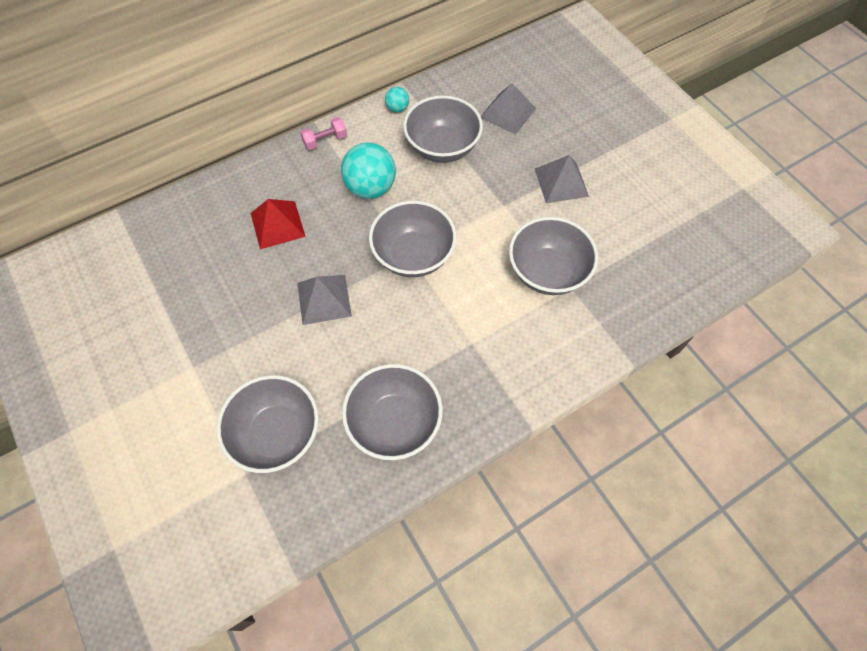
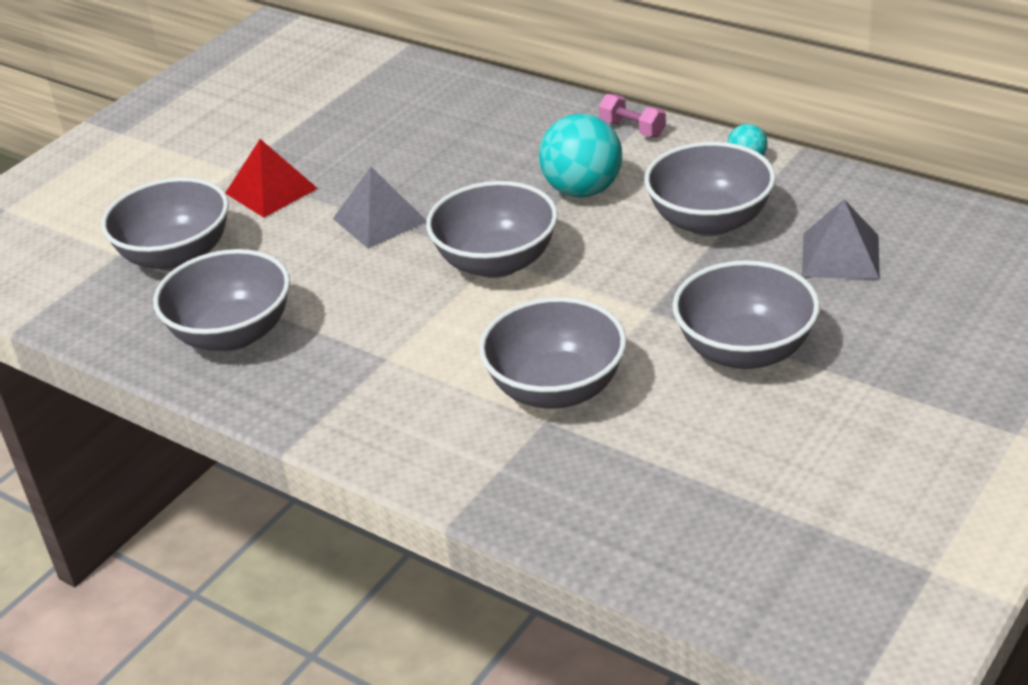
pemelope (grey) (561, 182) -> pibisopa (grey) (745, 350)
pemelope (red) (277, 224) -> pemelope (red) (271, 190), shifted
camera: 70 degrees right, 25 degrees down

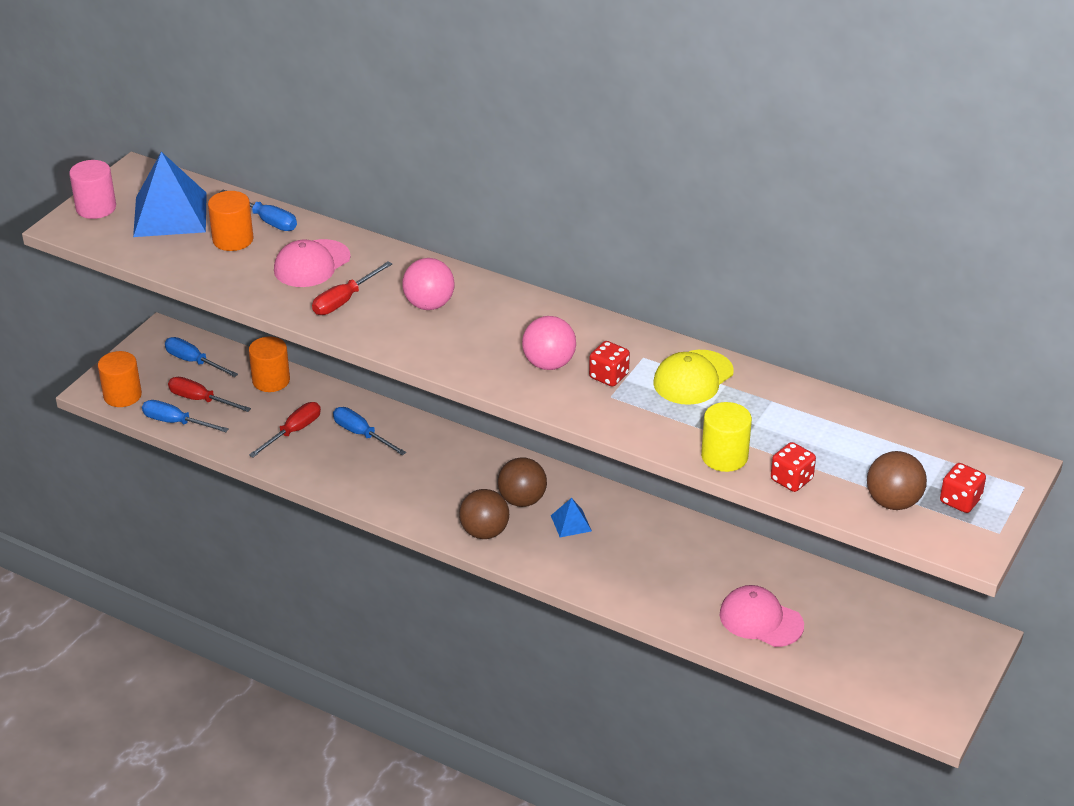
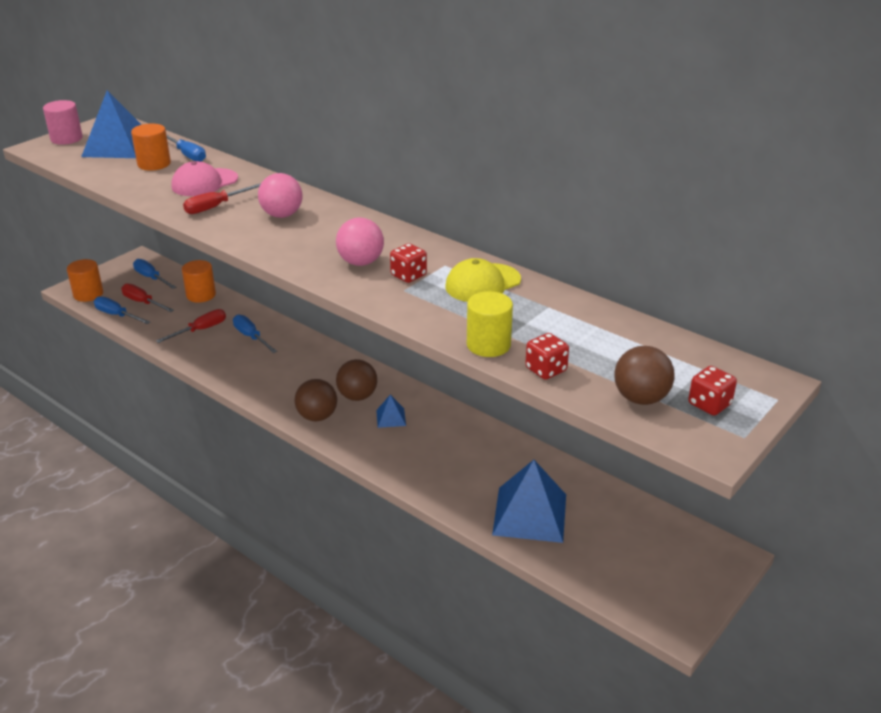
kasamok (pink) (760, 620) -> pemelope (blue) (530, 514)
camera: 10 degrees right, 5 degrees down

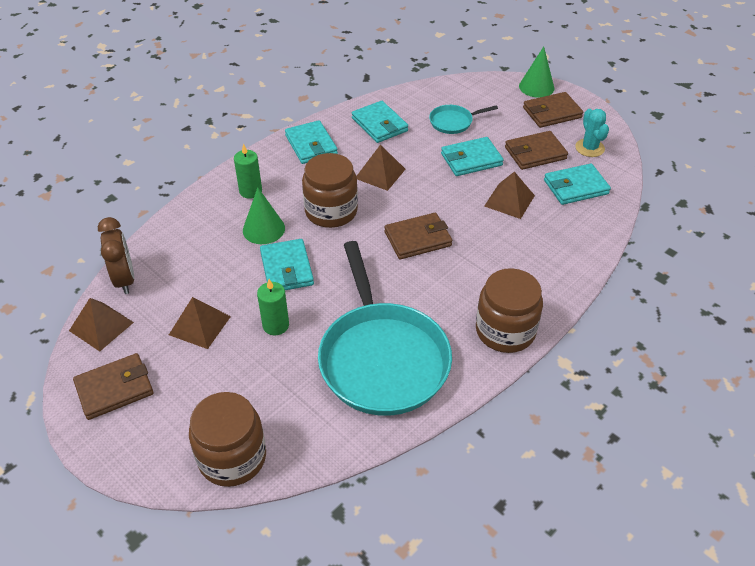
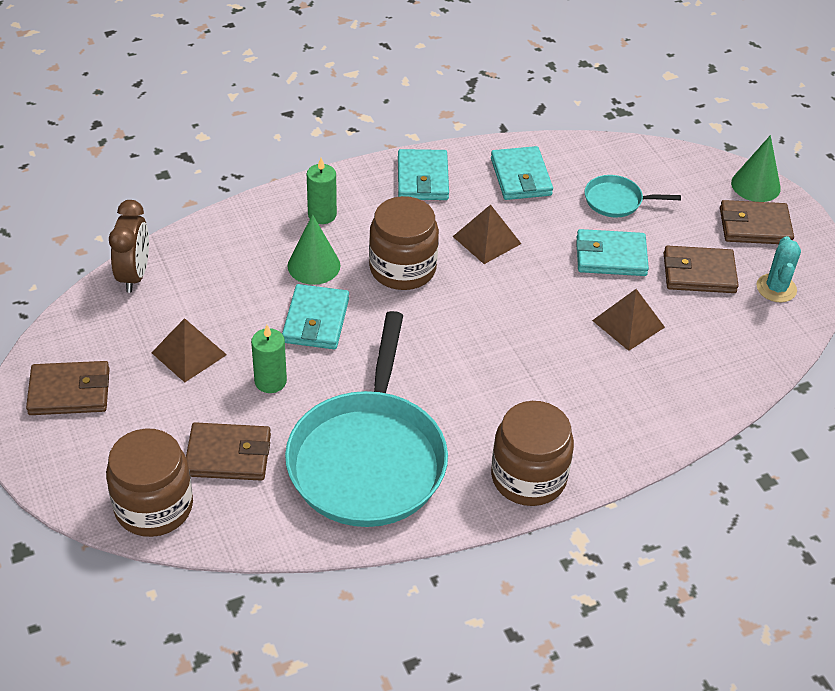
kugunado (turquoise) (575, 187) -> none
kugunado (brown) (418, 239) -> kugunado (brown) (228, 455), shifted
pemelope (brown) (101, 326) -> none
camera: 20 degrees right, 0 degrees up

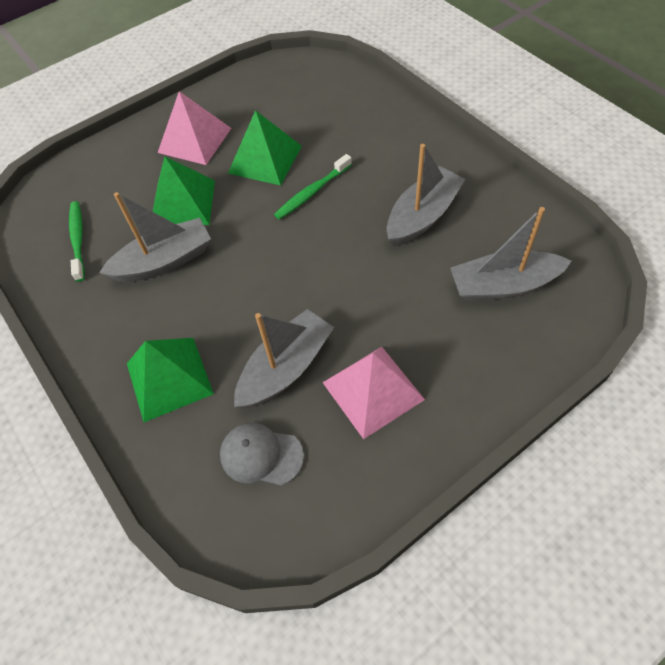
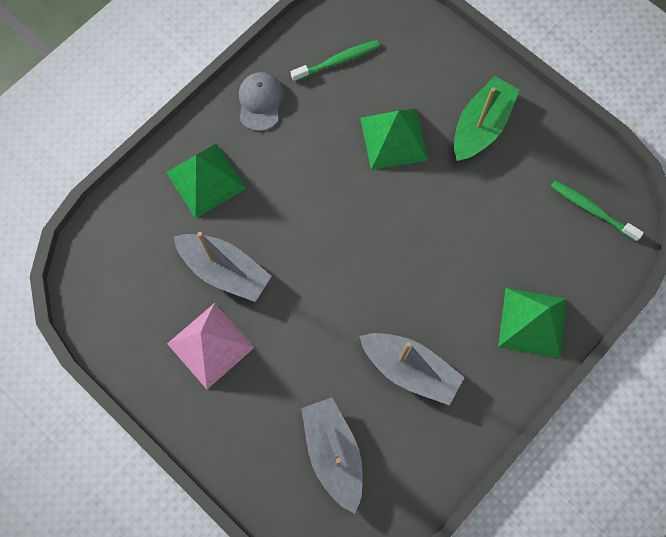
pemelope (pink) (194, 140) -> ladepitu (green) (481, 126)
pemelope (green) (265, 159) -> pemelope (green) (532, 322), shifted
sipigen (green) (312, 192) -> sipigen (green) (591, 210), shifted
ladepitu (grey) (164, 261) -> none
kasamok (grey) (261, 455) -> kasamok (grey) (260, 102), shifted
camera: 75 degrees right, 15 degrees up

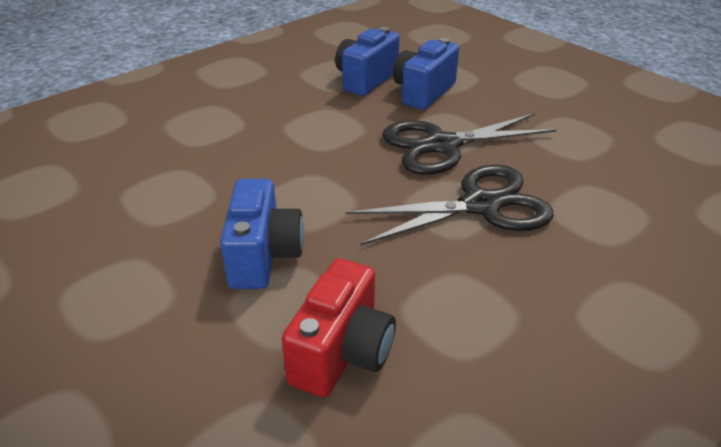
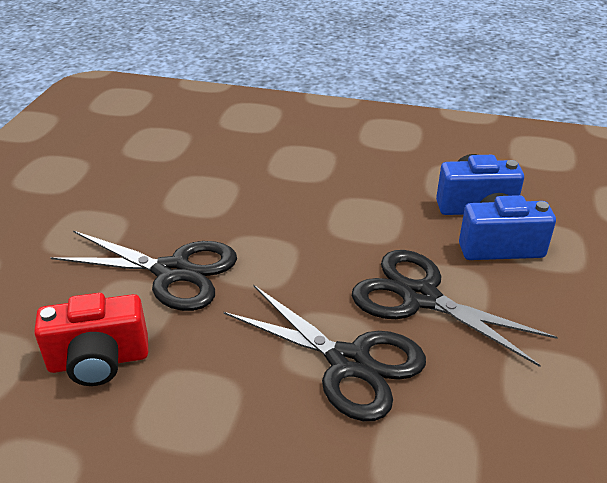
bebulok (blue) (263, 256) -> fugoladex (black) (172, 272)
camera: 55 degrees right, 0 degrees up

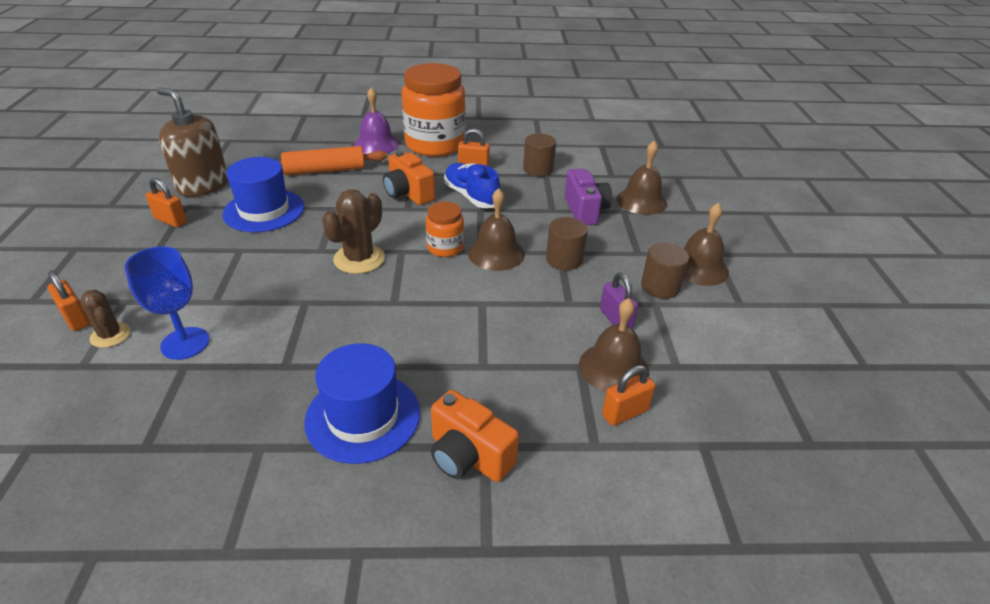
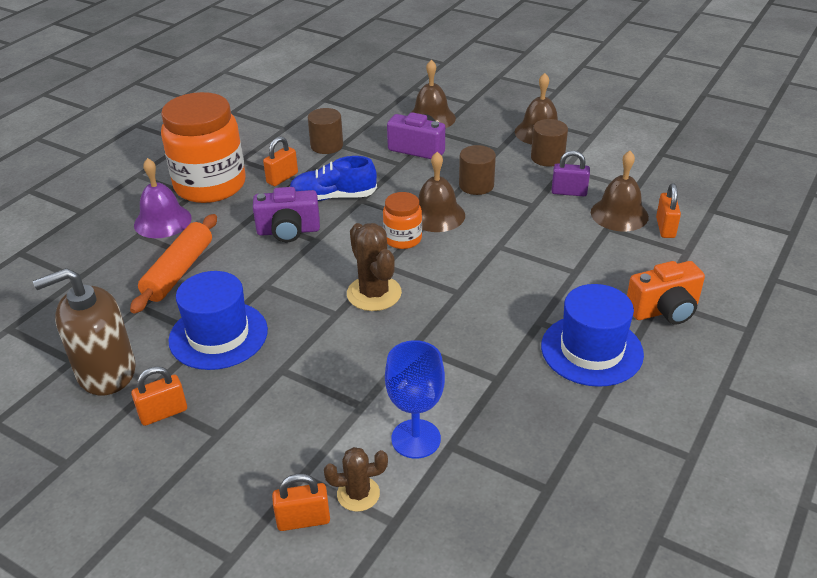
bebulok (orange) (408, 193) -> bebulok (purple) (288, 231)
camera: 55 degrees left, 0 degrees up

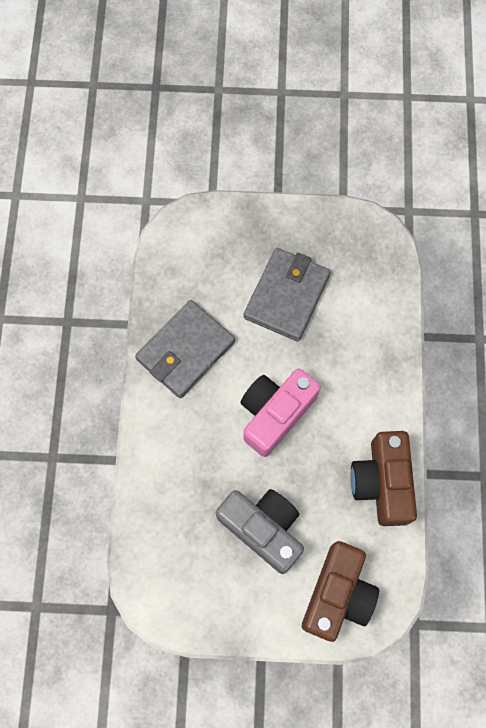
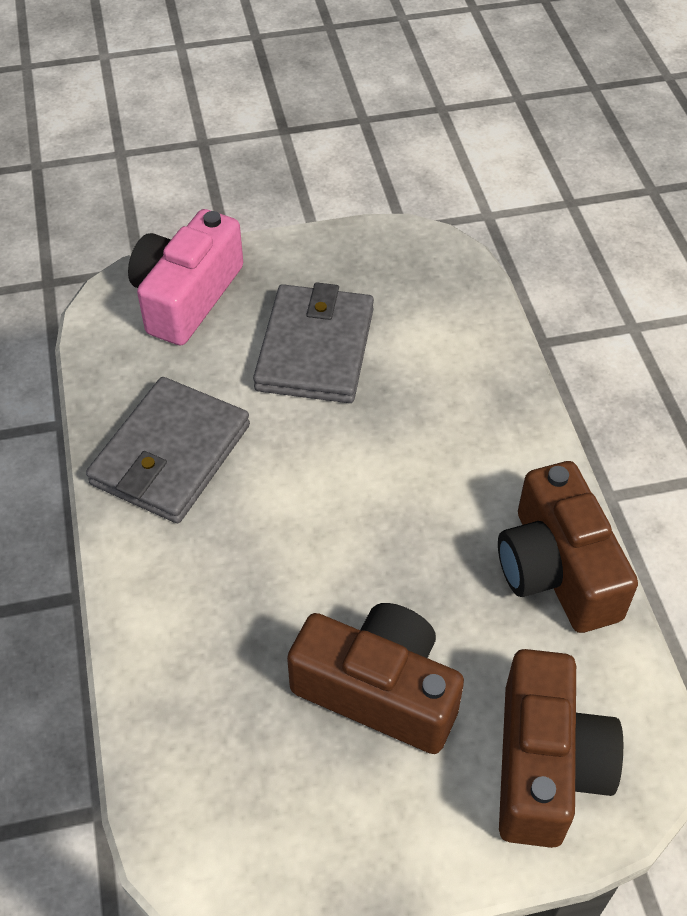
bebulok (pink) (275, 413) -> bebulok (pink) (186, 296), shifted
bebulok (grey) (263, 528) -> bebulok (brown) (378, 690)
camera: 15 degrees left, 20 degrees down

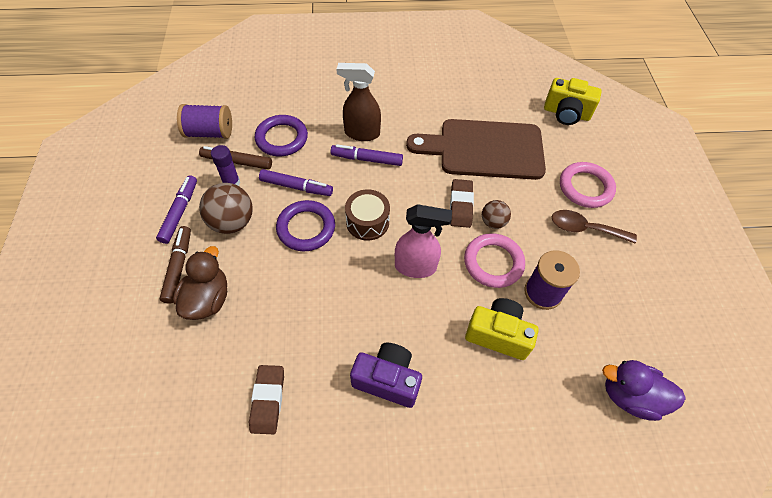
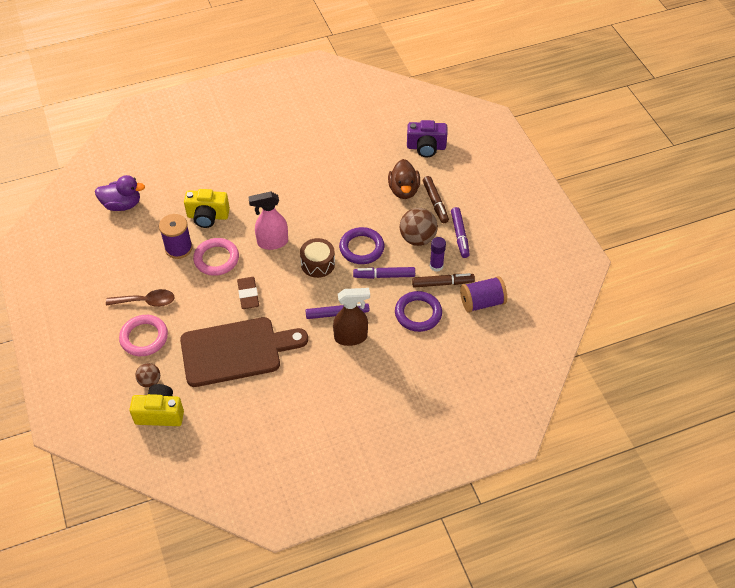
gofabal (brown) (493, 222) -> gofabal (brown) (150, 381), shifted
bebulok (purple) (387, 380) -> bebulok (purple) (426, 147), shifted
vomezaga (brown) (268, 400) -> none
camera: 165 degrees right, 5 degrees down

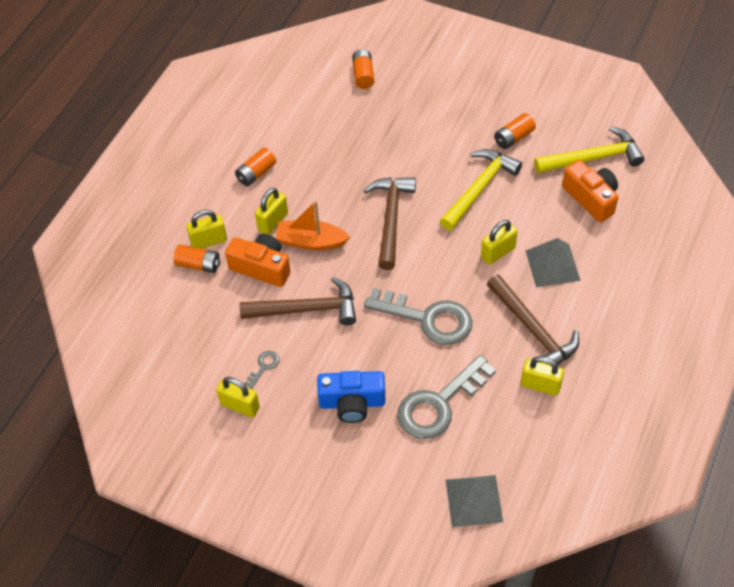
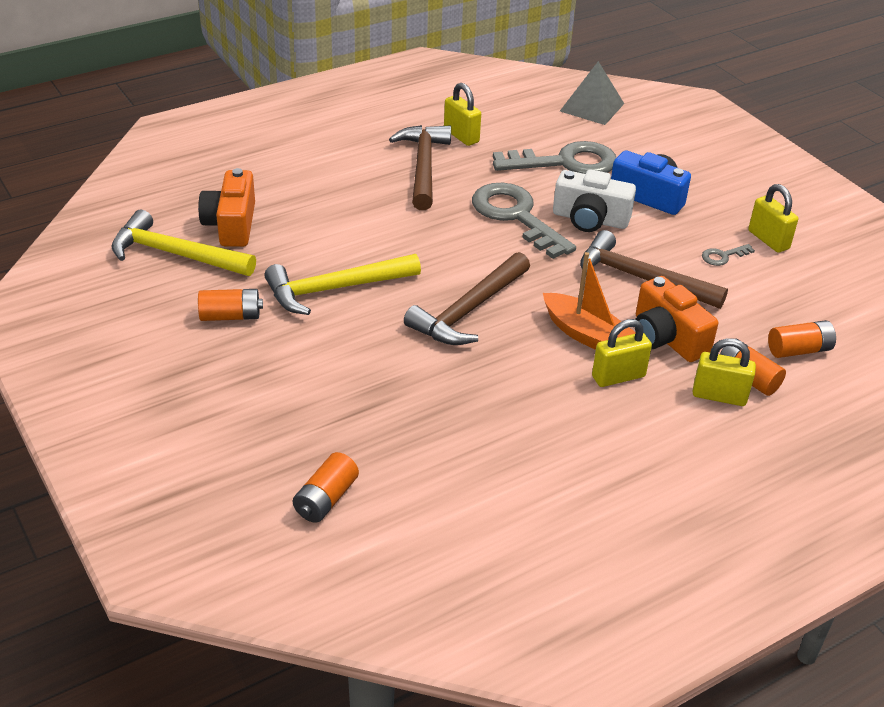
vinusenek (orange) (256, 173) -> vinusenek (orange) (799, 350), shifted
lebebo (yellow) (497, 253) -> none
pemelope (grey) (552, 265) -> none
none -> bebulok (white) (590, 219)
camera: 150 degrees left, 15 degrees down

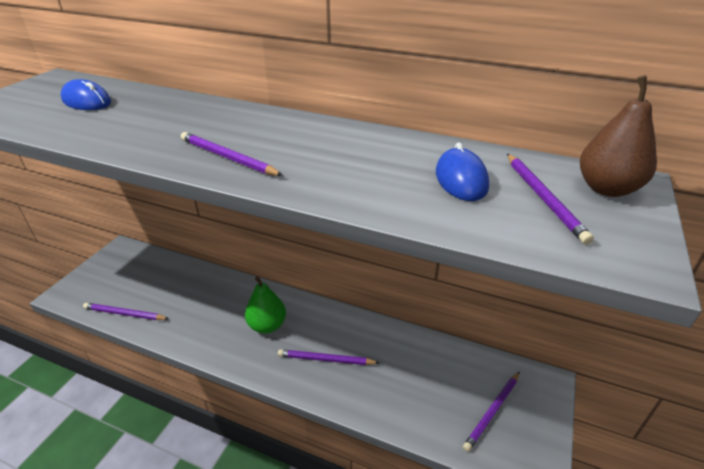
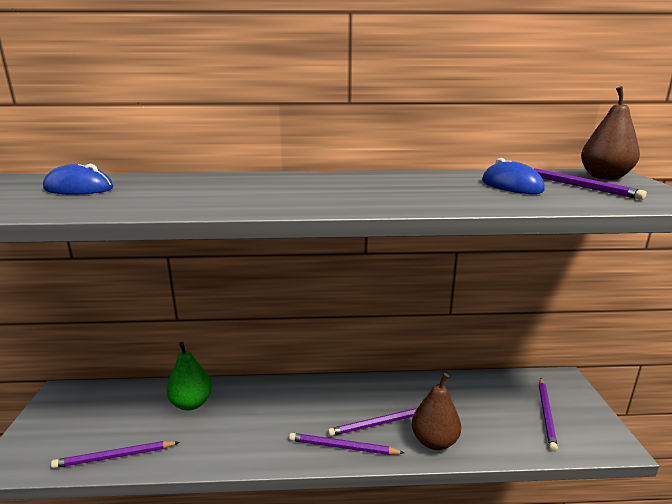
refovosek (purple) (227, 157) -> refovosek (purple) (343, 447), shifted
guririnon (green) (267, 325) -> guririnon (green) (191, 403), shifted
none -> guririnon (brown) (434, 441)
camera: 25 degrees left, 15 degrees down

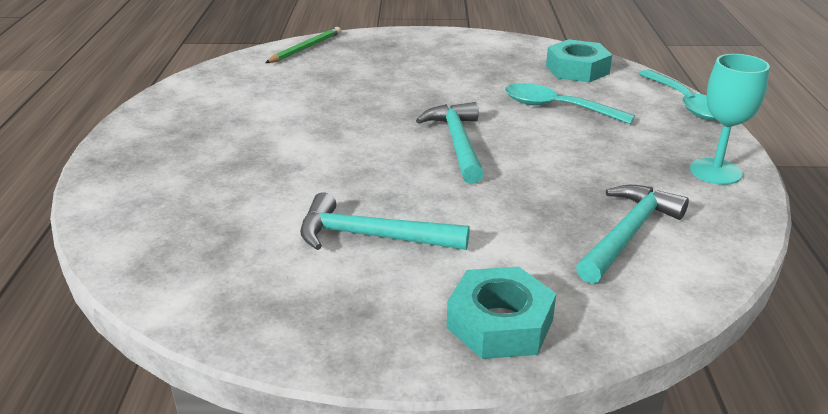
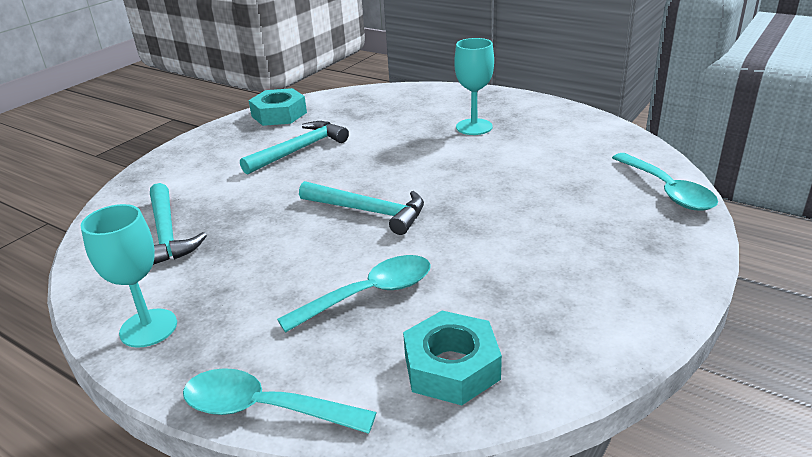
refovosek (green) (305, 48) -> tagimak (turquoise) (667, 191)
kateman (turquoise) (499, 323) -> kateman (turquoise) (279, 114), shifted
none -> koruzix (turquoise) (474, 127)
camera: 125 degrees right, 0 degrees up

